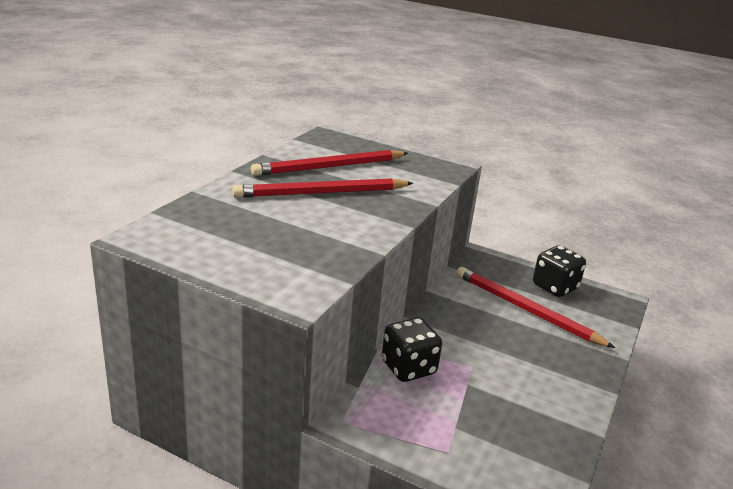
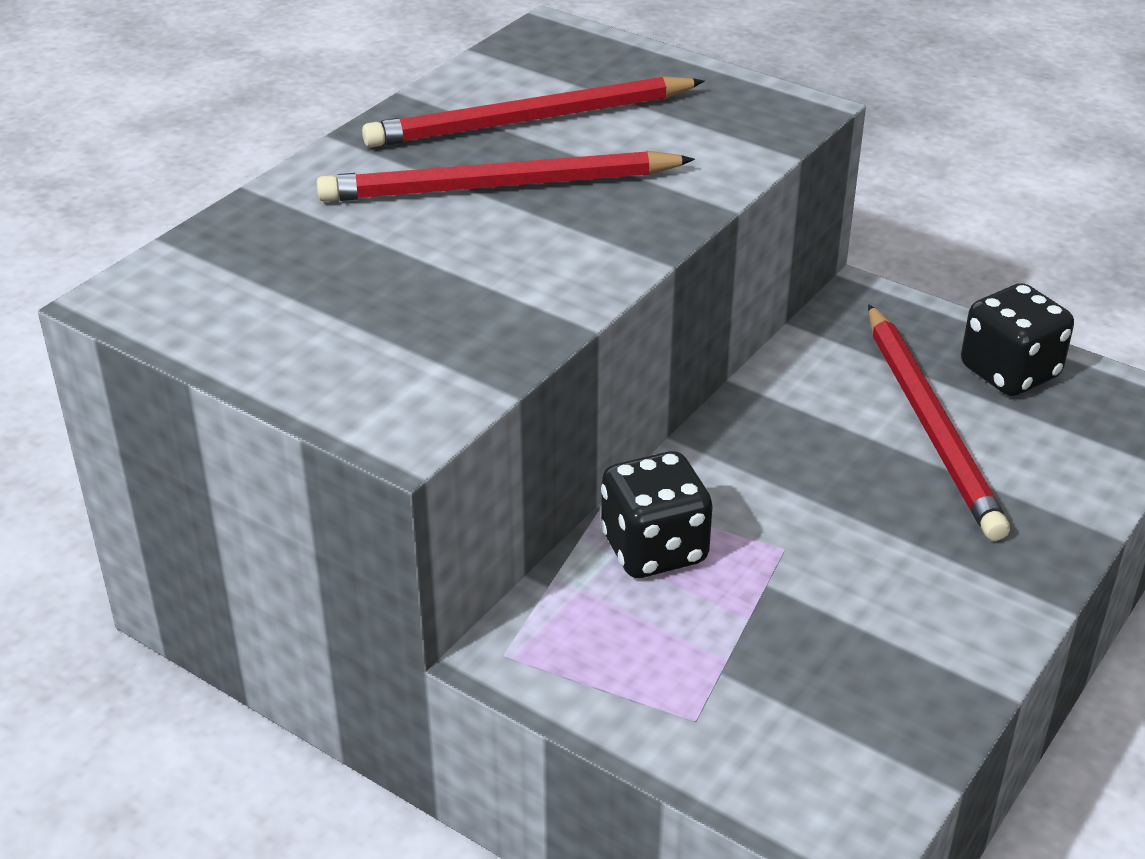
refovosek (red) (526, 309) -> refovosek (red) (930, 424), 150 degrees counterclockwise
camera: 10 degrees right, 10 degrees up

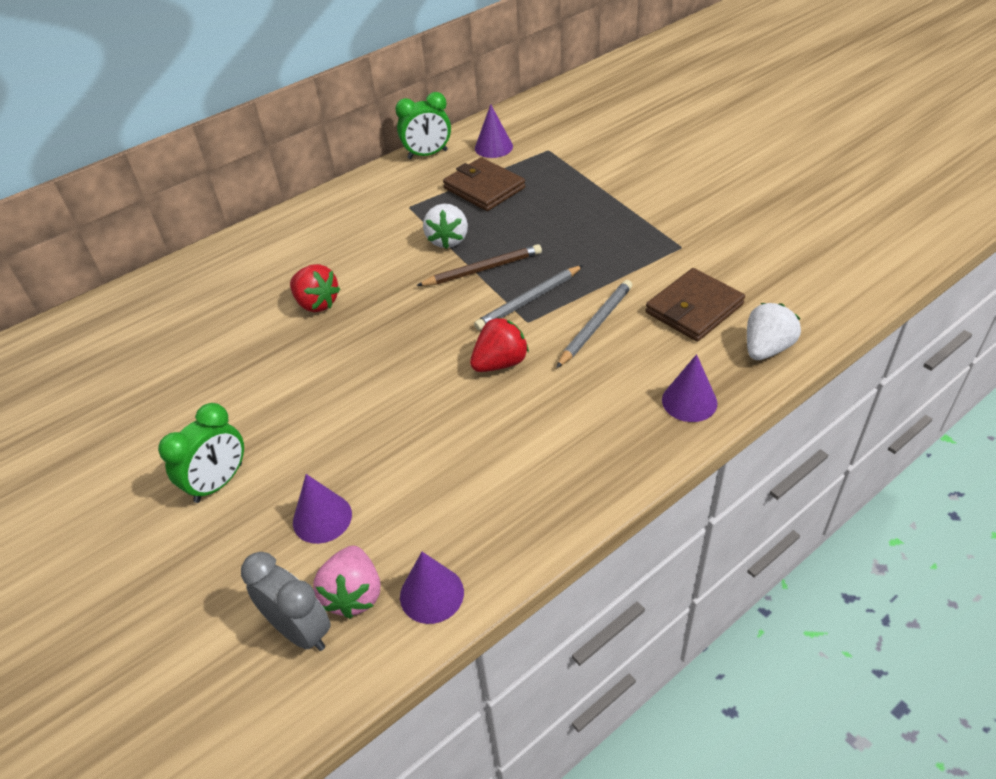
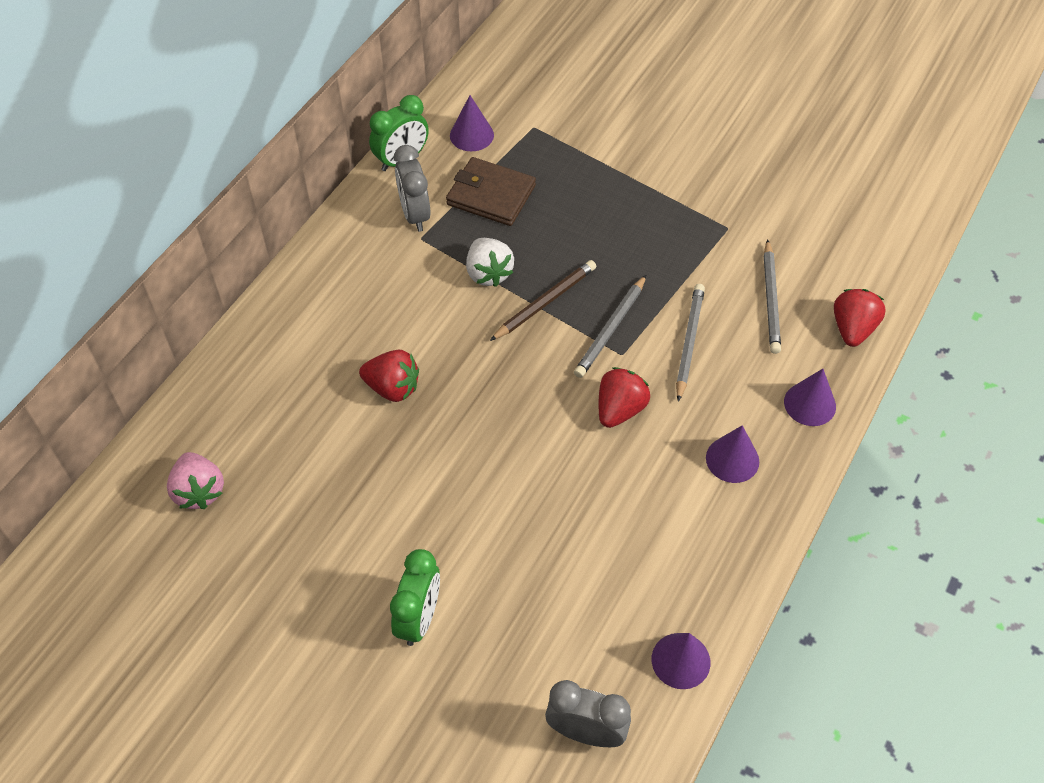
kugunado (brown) (694, 308) -> refovosek (grey) (771, 299)
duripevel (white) (766, 349) -> duripevel (red) (852, 329)
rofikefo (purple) (322, 518) -> rofikefo (purple) (732, 459), shifted
duripevel (pink) (354, 594) -> duripevel (pink) (199, 491), shifted
none -> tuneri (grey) (415, 214)
camera: 25 degrees left, 10 degrees up

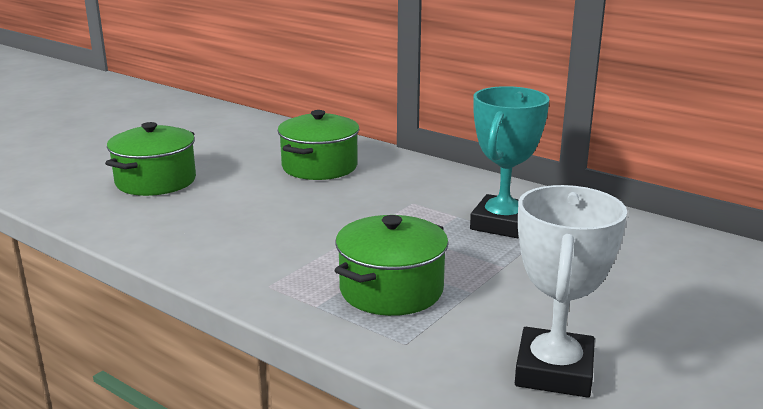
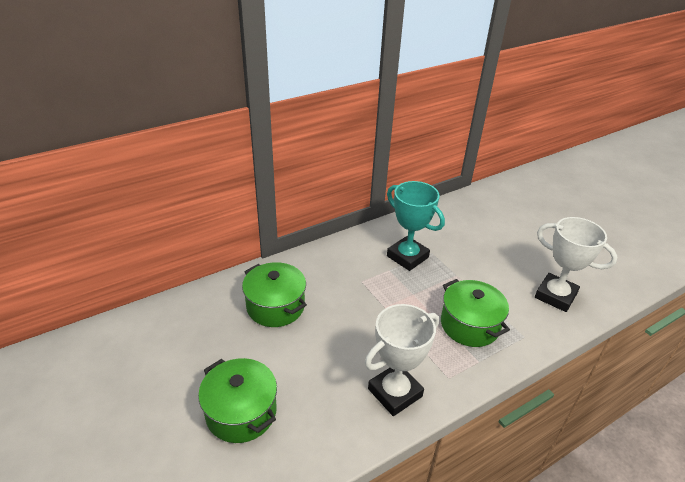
none -> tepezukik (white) (395, 392)
camera: 70 degrees left, 15 degrees up

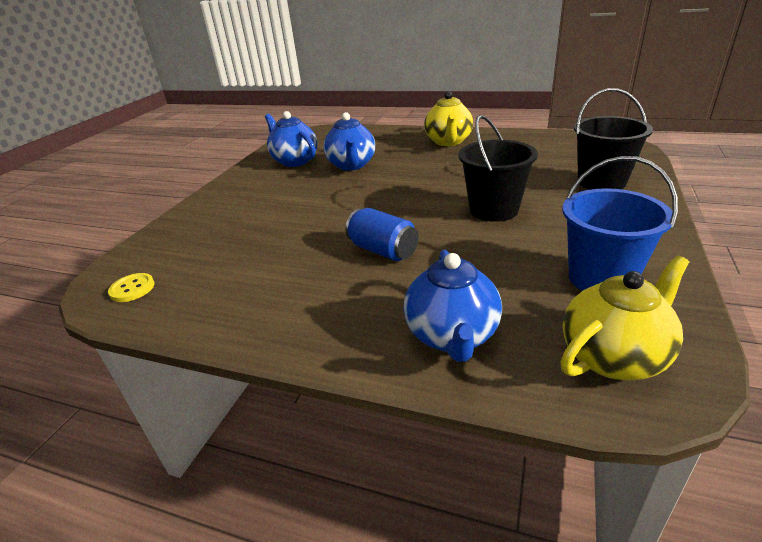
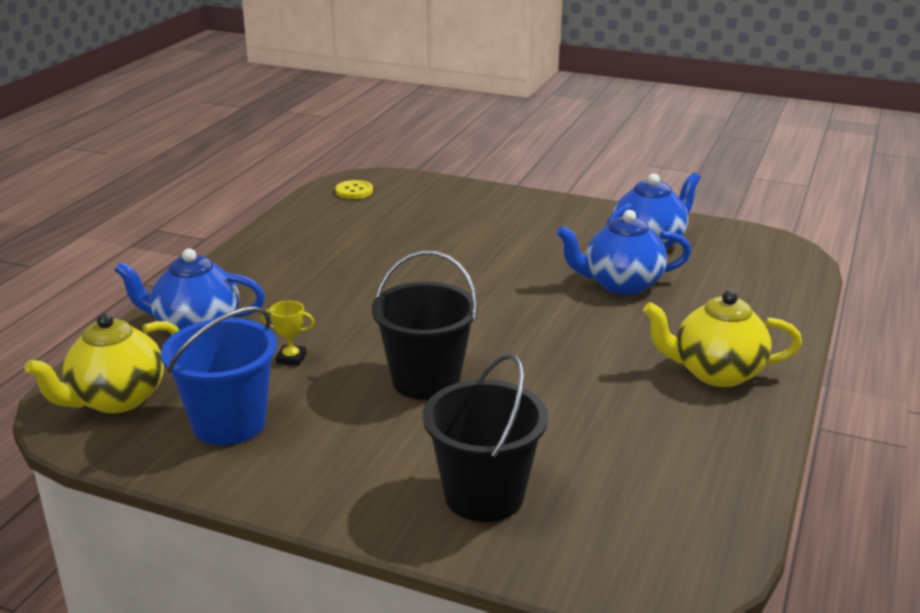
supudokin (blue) (383, 250) -> none
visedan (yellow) (614, 357) -> visedan (yellow) (116, 399), 75 degrees clockwise
none -> tepezukik (yellow) (291, 358)
camera: 90 degrees right, 5 degrees down

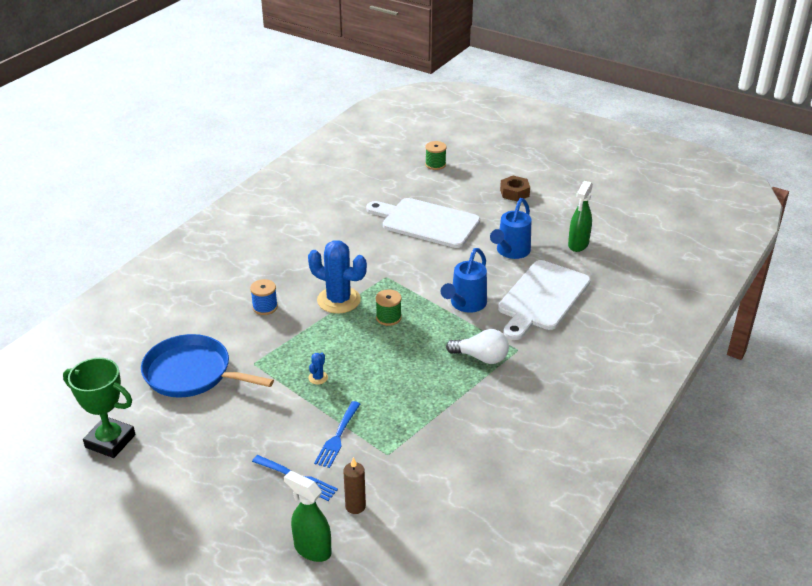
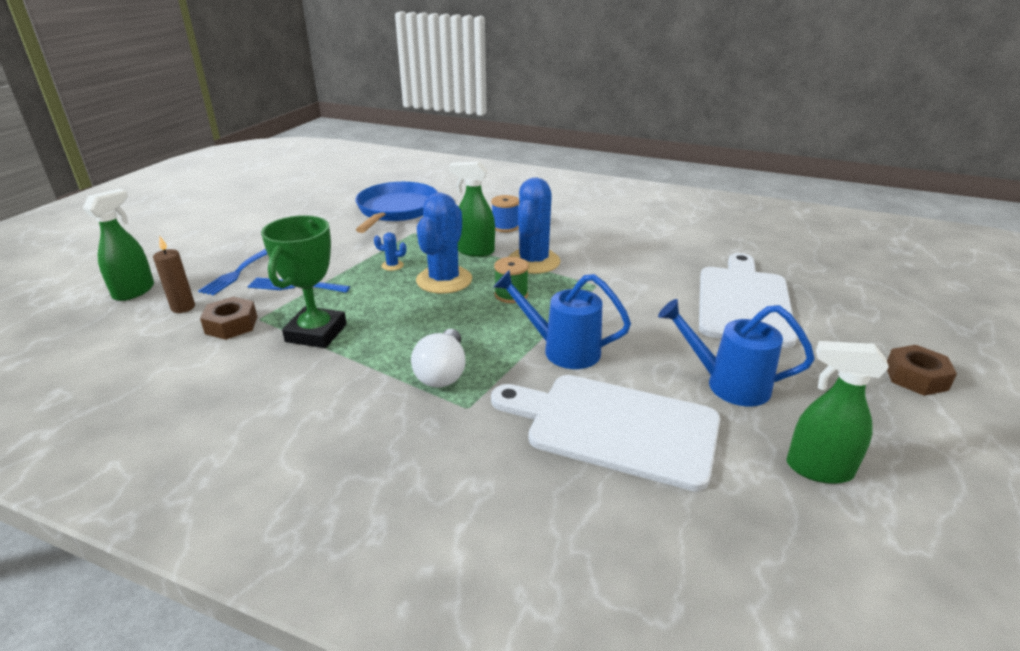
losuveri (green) (435, 164) -> none
tepezukik (green) (110, 441) -> tepezukik (green) (316, 333), shifted
none -> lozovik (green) (475, 251)
none -> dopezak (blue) (444, 280)
none -> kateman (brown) (231, 325)
camera: 80 degrees right, 5 degrees down

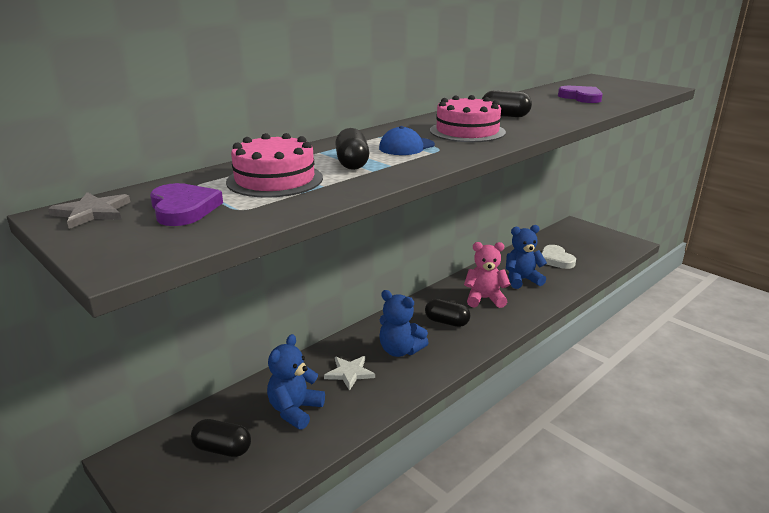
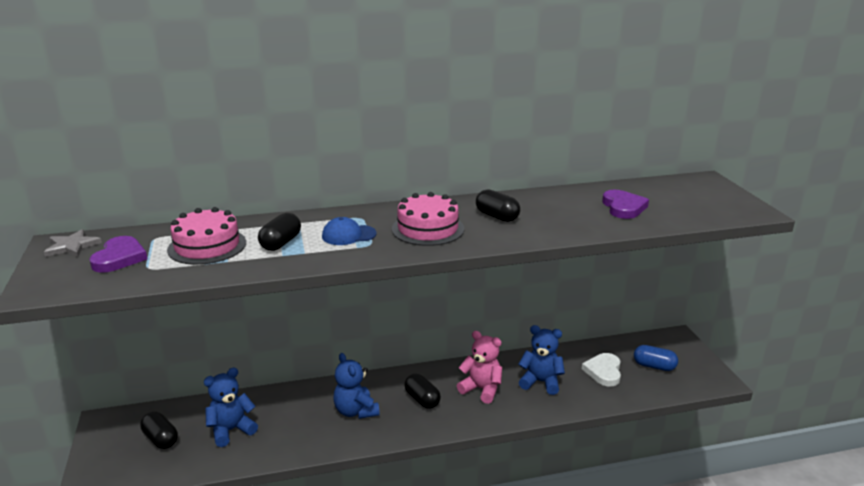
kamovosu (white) (349, 373) -> none
none -> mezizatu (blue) (654, 366)
camera: 30 degrees right, 0 degrees up

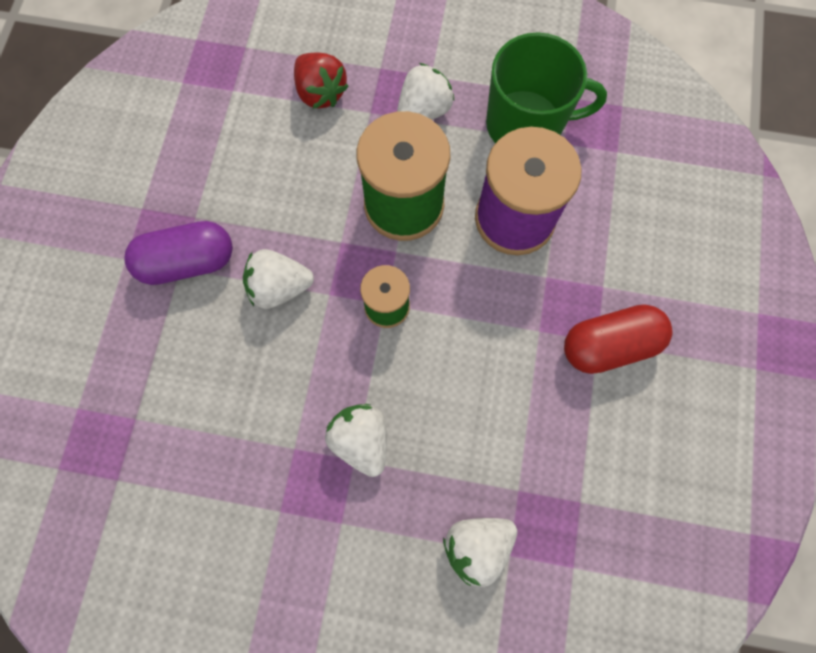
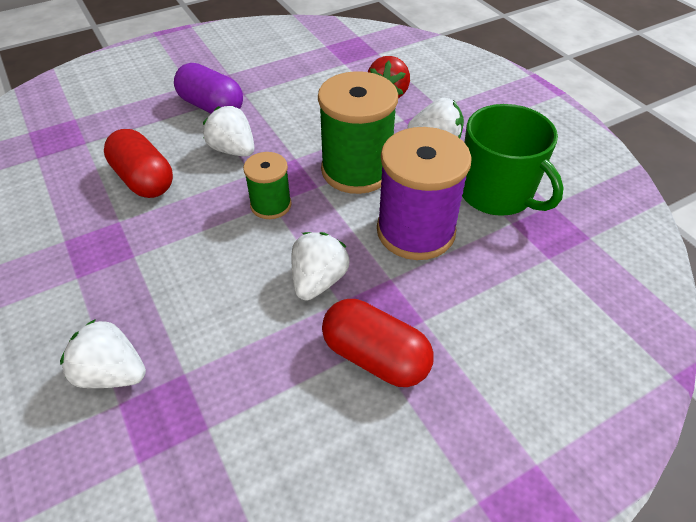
duripevel (white) (361, 440) -> duripevel (white) (318, 281), shifted
none -> mezizatu (red) (144, 180)
camera: 50 degrees right, 25 degrees down

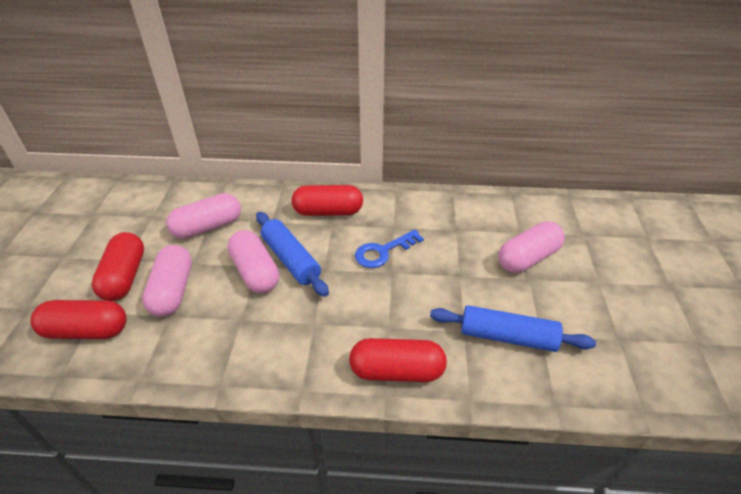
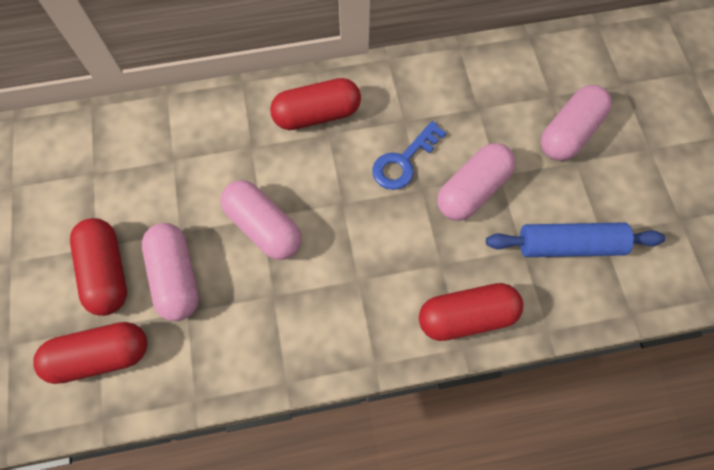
mezizatu (pink) (208, 227) -> mezizatu (pink) (472, 190), shifted
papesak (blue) (291, 259) -> none
camera: 15 degrees left, 25 degrees up

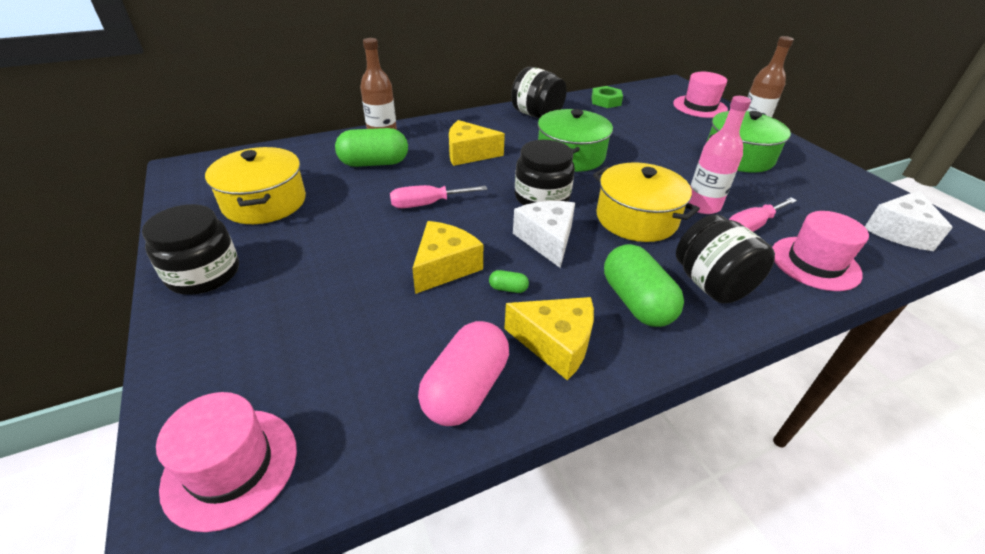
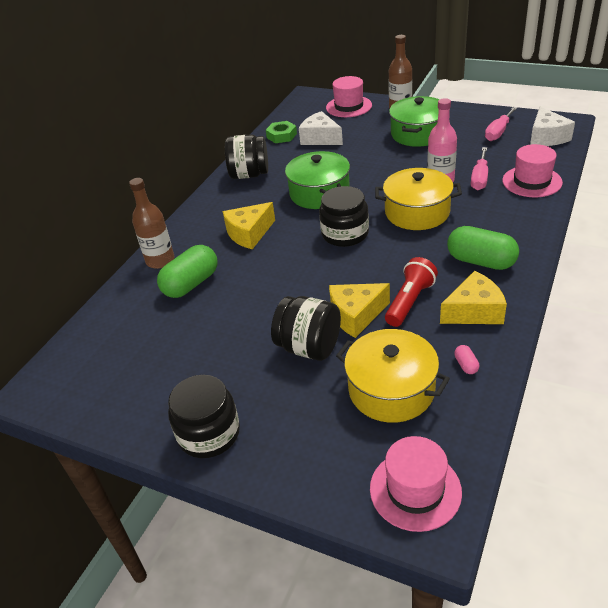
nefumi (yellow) (264, 202) -> nefumi (yellow) (391, 390), shifted
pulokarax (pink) (427, 204) -> pulokarax (pink) (498, 132), shifted
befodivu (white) (547, 240) -> befodivu (white) (320, 138), shifted
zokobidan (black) (711, 284) -> zokobidan (black) (309, 347), shifted
befodivu (yellow) (444, 267) -> befodivu (yellow) (356, 315), 105 degrees counterclockwise
mezizatu (green) (508, 288) -> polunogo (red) (409, 301)
mezizatu (pink) (466, 389) -> mezizatu (pink) (466, 365), x0.42
camera: 35 degrees left, 0 degrees up

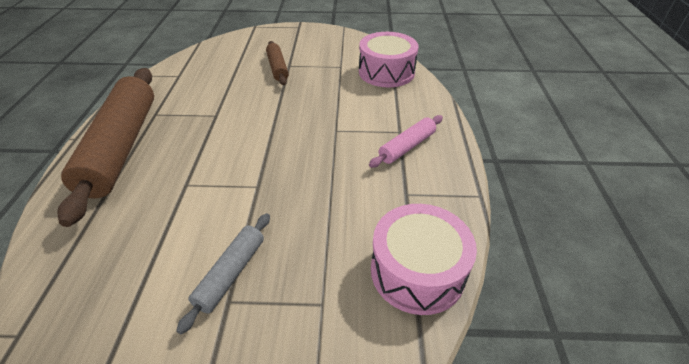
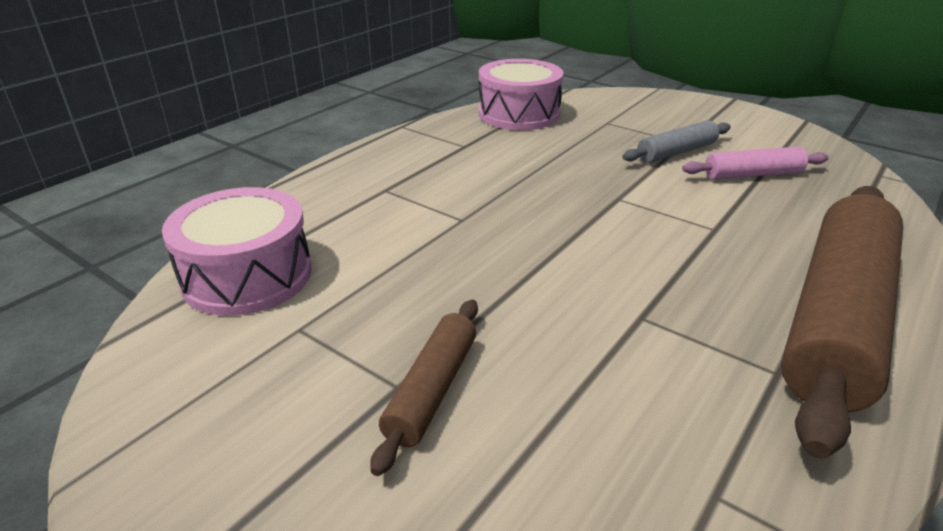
papesak (pink) (407, 147) -> papesak (pink) (752, 174), shifted
camera: 145 degrees left, 10 degrees down

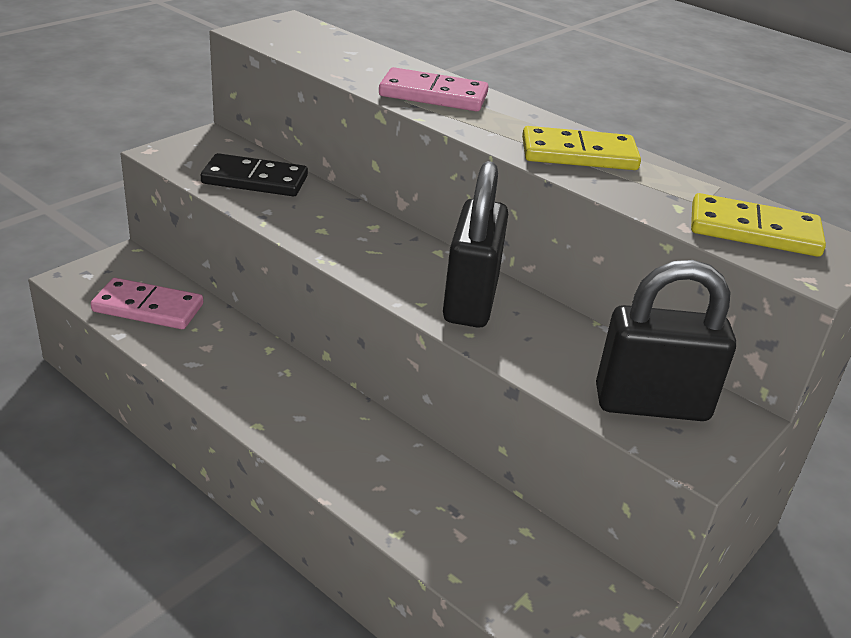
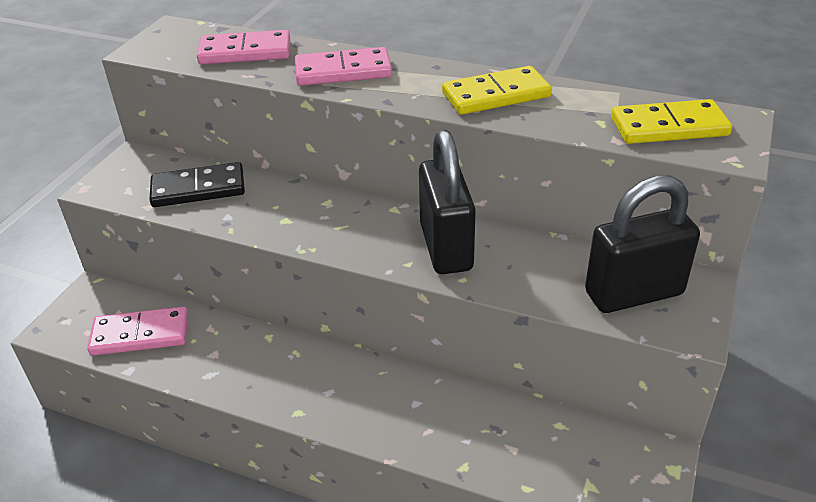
none -> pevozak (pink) (245, 52)
camera: 15 degrees left, 5 degrees up

